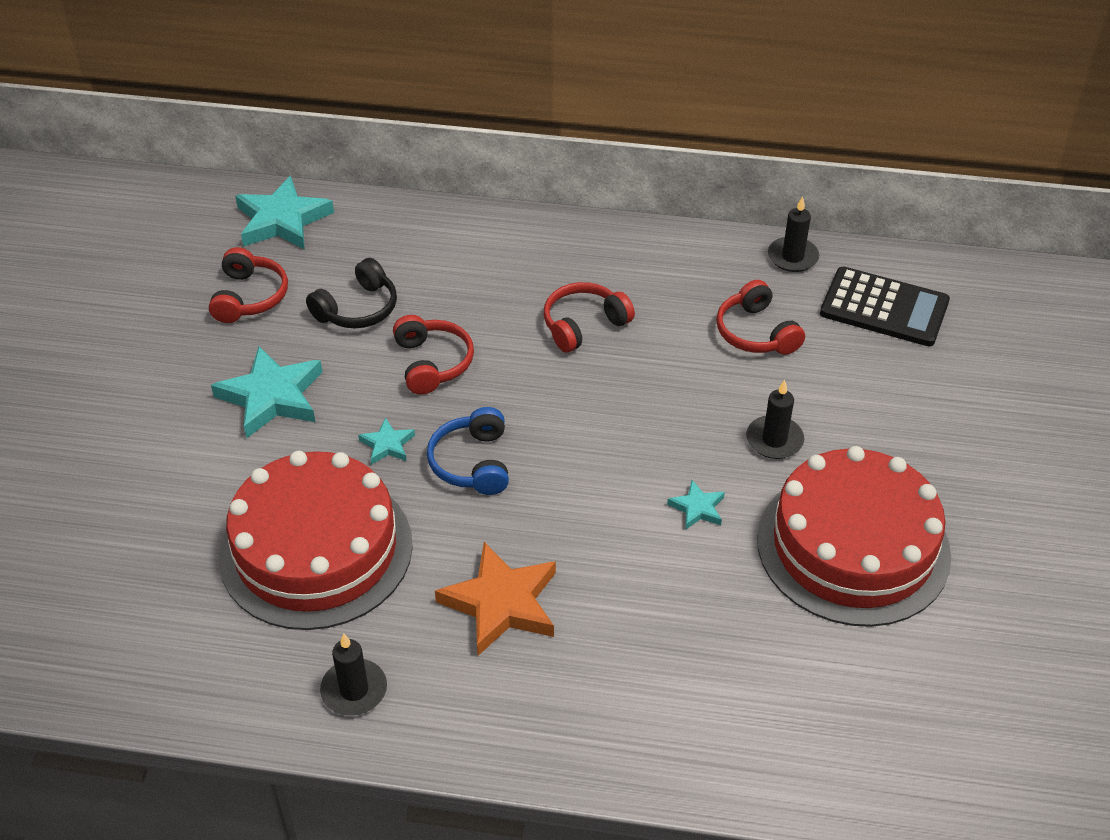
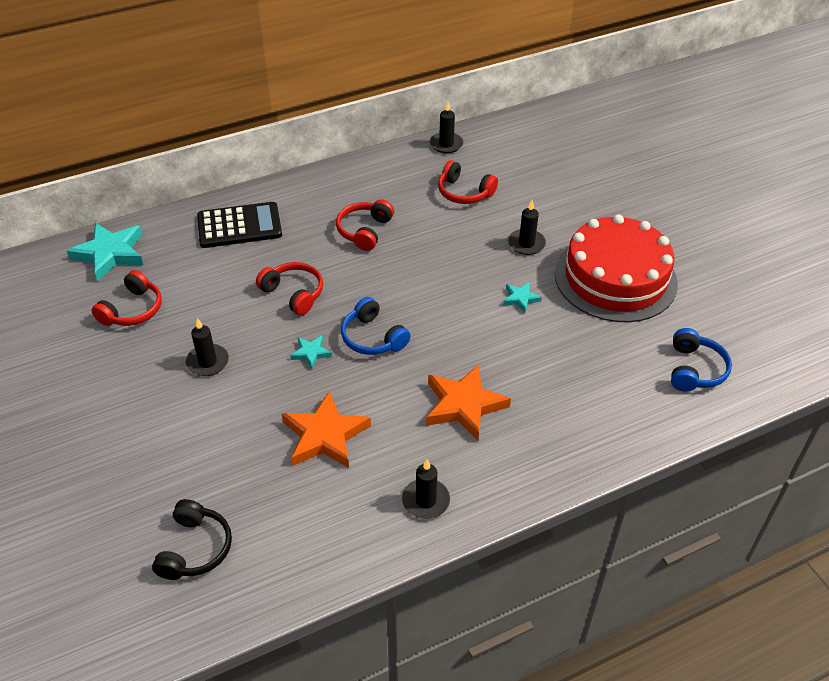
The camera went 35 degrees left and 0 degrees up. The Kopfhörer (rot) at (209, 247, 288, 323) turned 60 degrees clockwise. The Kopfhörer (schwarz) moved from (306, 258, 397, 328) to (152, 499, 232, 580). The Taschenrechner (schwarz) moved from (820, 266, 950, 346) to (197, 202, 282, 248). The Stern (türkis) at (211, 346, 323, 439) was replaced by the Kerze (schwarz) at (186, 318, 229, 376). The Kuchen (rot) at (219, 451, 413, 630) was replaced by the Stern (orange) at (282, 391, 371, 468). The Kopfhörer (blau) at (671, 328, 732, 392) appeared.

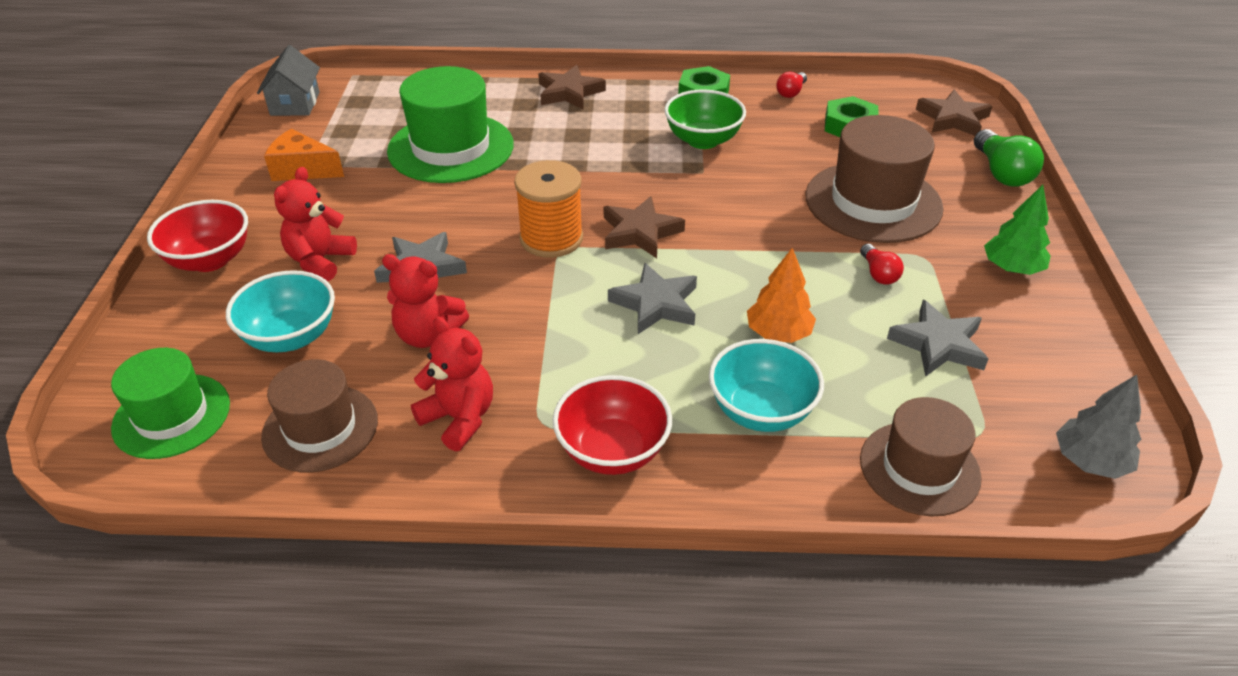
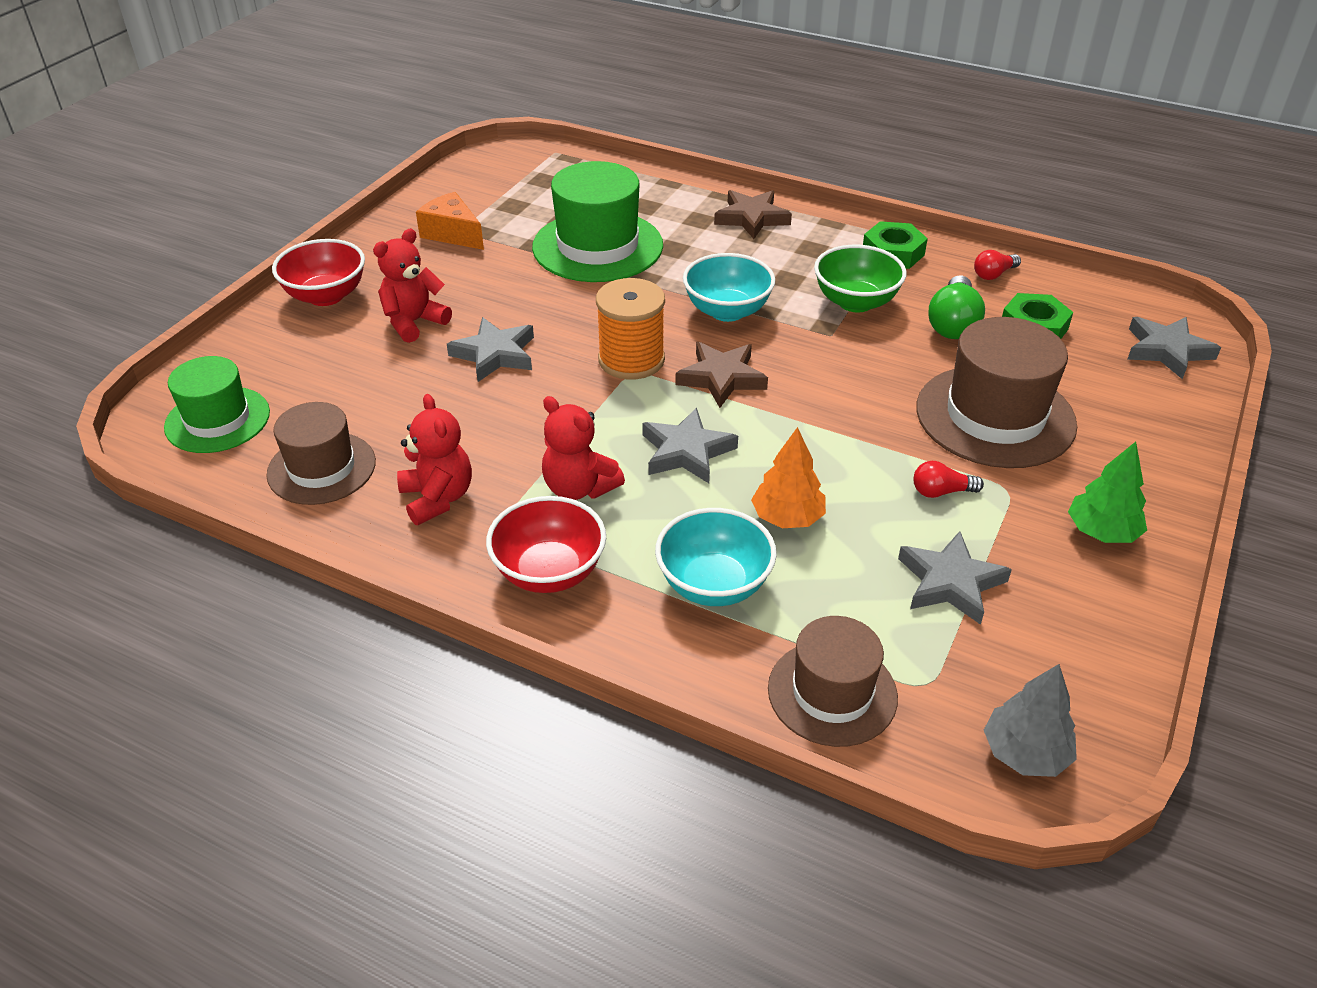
The camera went 25 degrees right and 0 degrees up. The Haus (grau) at (257, 45, 320, 116) disappeared. The Stern (braun) at (916, 90, 992, 136) became the Stern (grau) at (1127, 317, 1221, 379). The Glühbirne (grün) moved from (974, 129, 1044, 187) to (928, 276, 985, 339). The Glühbirne (rot) at (860, 244, 904, 285) turned 75 degrees clockwise. The Teddybär (rot) moved from (382, 254, 469, 348) to (542, 396, 625, 500). The Schüssel (türkis) moved from (226, 270, 335, 352) to (683, 253, 775, 322).

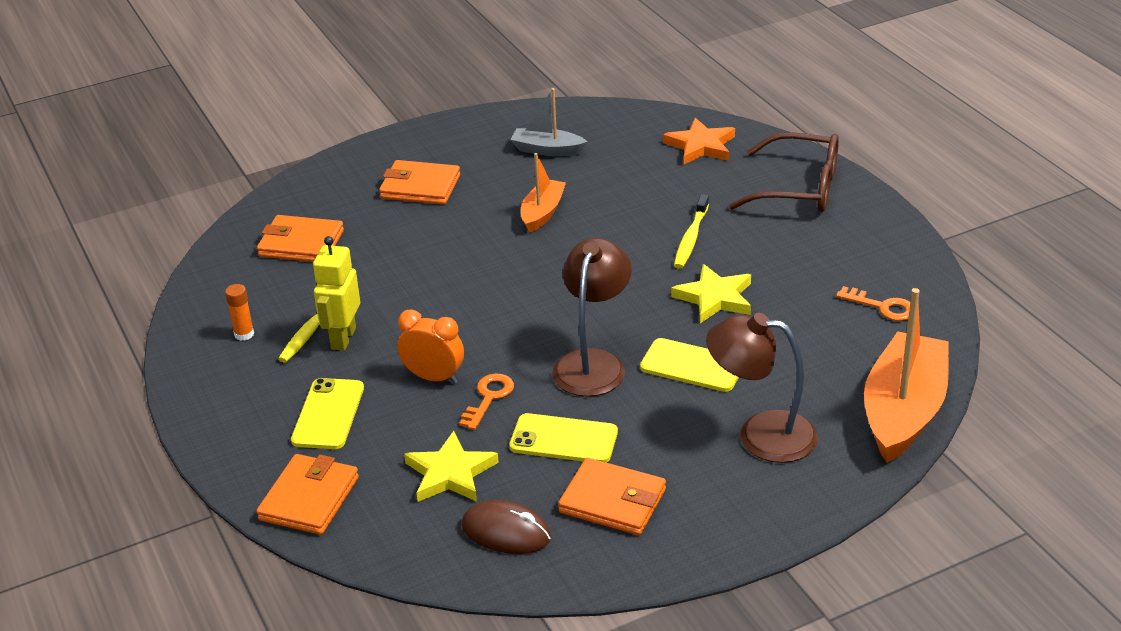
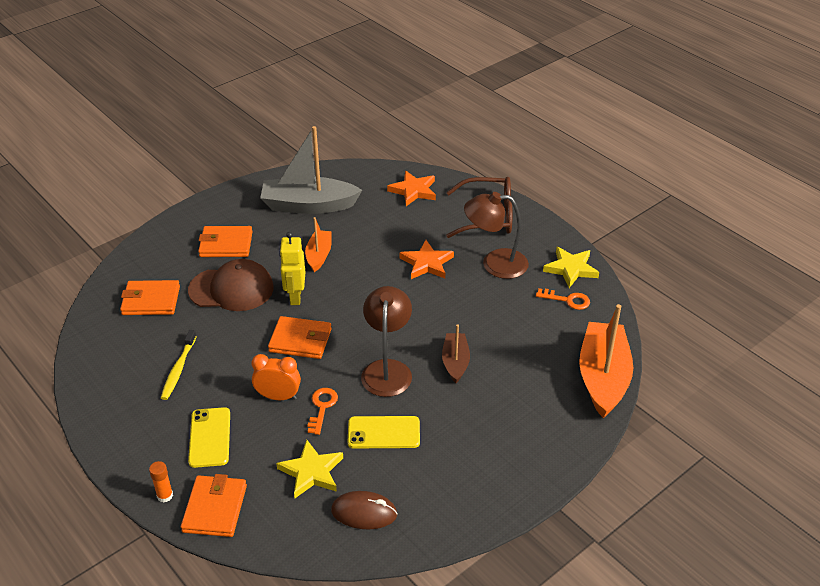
The camera went 15 degrees left and 5 degrees up. The Boot (grau) at (511, 88, 588, 156) changed to 1.85 times the size. The Zahnbürste (gelb) at (674, 194, 709, 269) was replaced by the Stern (orange) at (399, 240, 454, 279). The Roboter (gelb) moved from (313, 236, 360, 351) to (279, 232, 305, 305). The Stern (gelb) moved from (671, 264, 751, 323) to (543, 247, 599, 288). The Klebestift (orange) moved from (225, 284, 254, 341) to (149, 461, 173, 503). The Lampe (braun) moved from (706, 313, 818, 463) to (464, 192, 529, 279). The Handy (gelb) at (640, 338, 739, 392) was replaced by the Boot (braun) at (442, 324, 470, 383). The Geldbörse (orange) moved from (558, 458, 666, 535) to (268, 316, 332, 359). The Kappe (braun) at (188, 259, 274, 311) appeared.

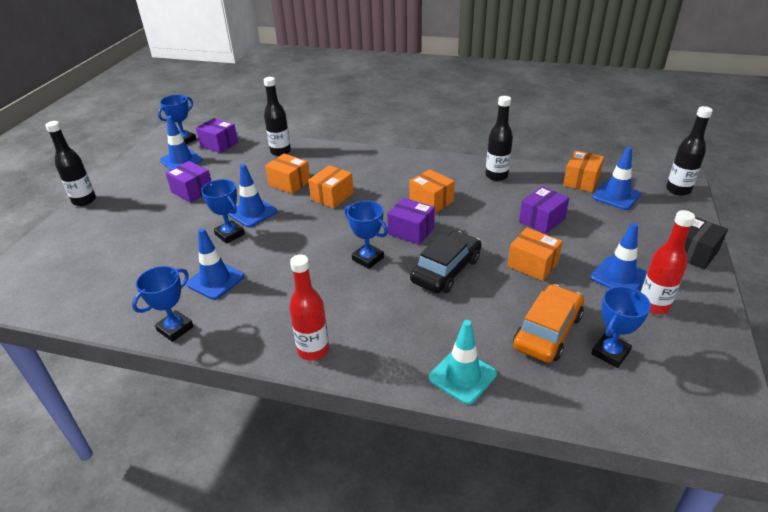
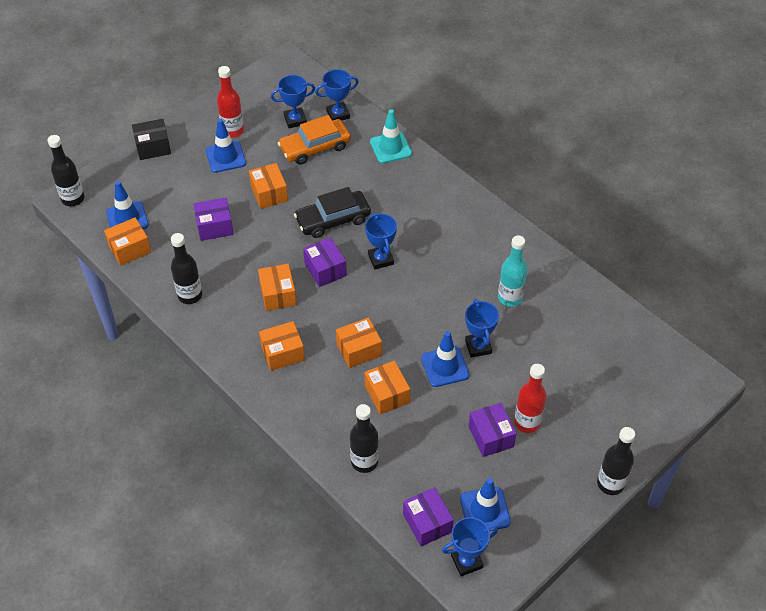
The camera went 150 degrees left and 15 degrees up. The Leitkegel (blau) at (186, 228, 244, 300) was replaced by the Flasche (türkis) at (498, 236, 527, 307). The Flasche (rot) moved from (289, 254, 329, 361) to (514, 364, 546, 433). The Pokal (blau) moved from (132, 266, 194, 342) to (315, 69, 359, 121). The Schachtel (orange) at (259, 321, 305, 371) appeared.

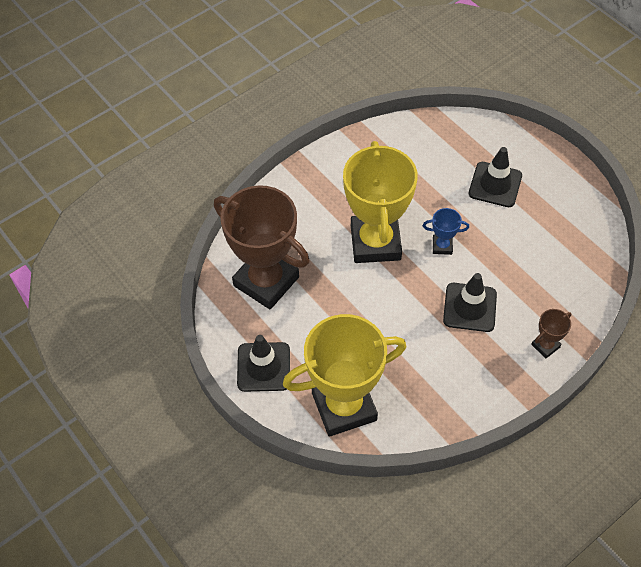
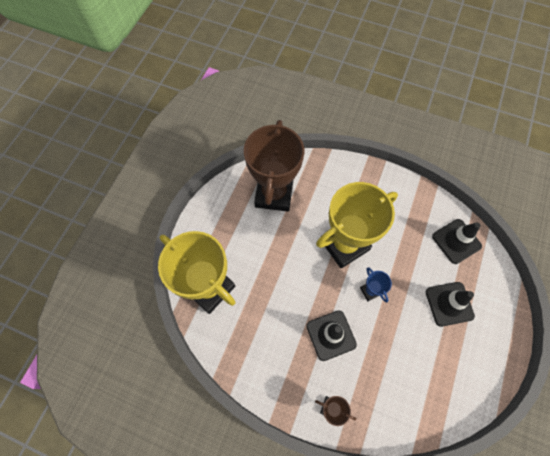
The camera went 60 degrees right and 10 degrees up. The Leitkegel (schwarz) moved from (237, 335, 290, 392) to (432, 219, 482, 264).

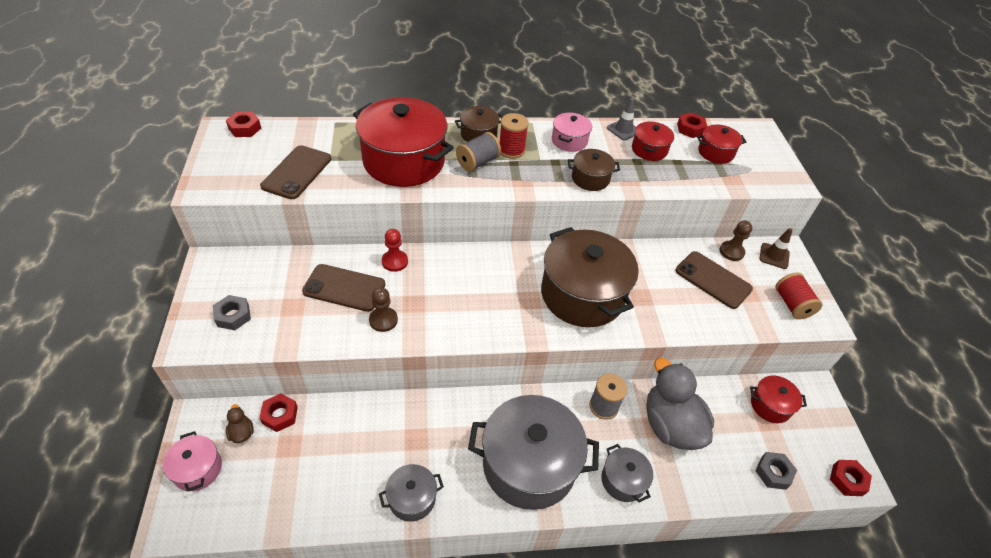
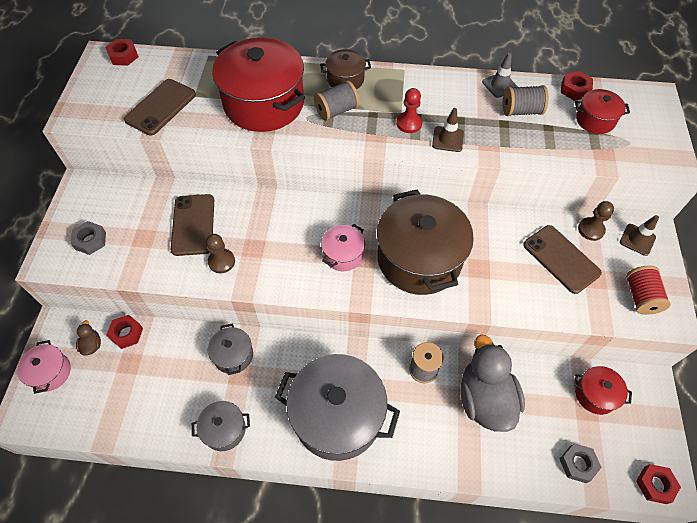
The camera went 15 degrees right and 10 degrees up. The Garnrolle (rot) at (500, 113, 529, 159) disappeared. The Kochtopf (rosa) moved from (552, 113, 592, 152) to (321, 224, 365, 271). The Kochtopf (rot) at (632, 121, 674, 161) was replaced by the Garnrolle (grau) at (503, 85, 549, 116). The Kochtopf (braun) at (568, 149, 620, 191) was replaced by the Leitkegel (braun) at (432, 108, 464, 152). The Bauer (rot) moved from (382, 229, 408, 272) to (396, 88, 423, 133). The Handy (braun) at (302, 264, 385, 312) turned 60 degrees clockwise. The Kochtopf (grau) moved from (601, 444, 653, 502) to (208, 323, 253, 375).

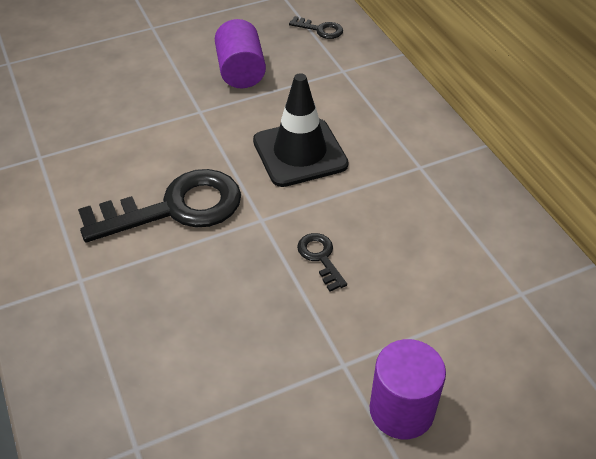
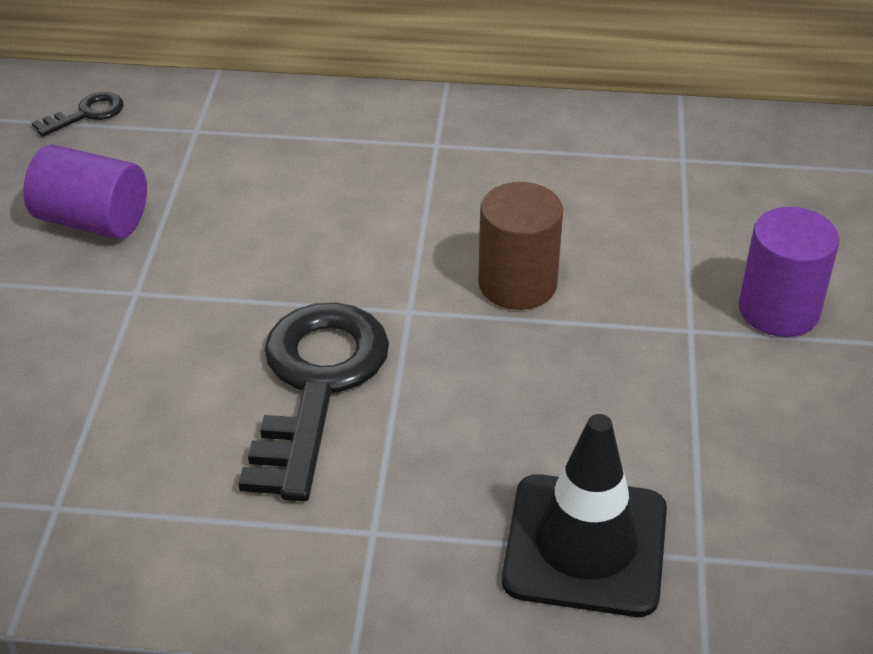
The camera went 60 degrees left and 5 degrees down. The Leitkegel (schwarz) moved from (253, 73, 349, 187) to (502, 414, 667, 617). The Schlüssel (schwarz) at (297, 233, 347, 292) was replaced by the Vollzylinder (braun) at (478, 182, 563, 310).

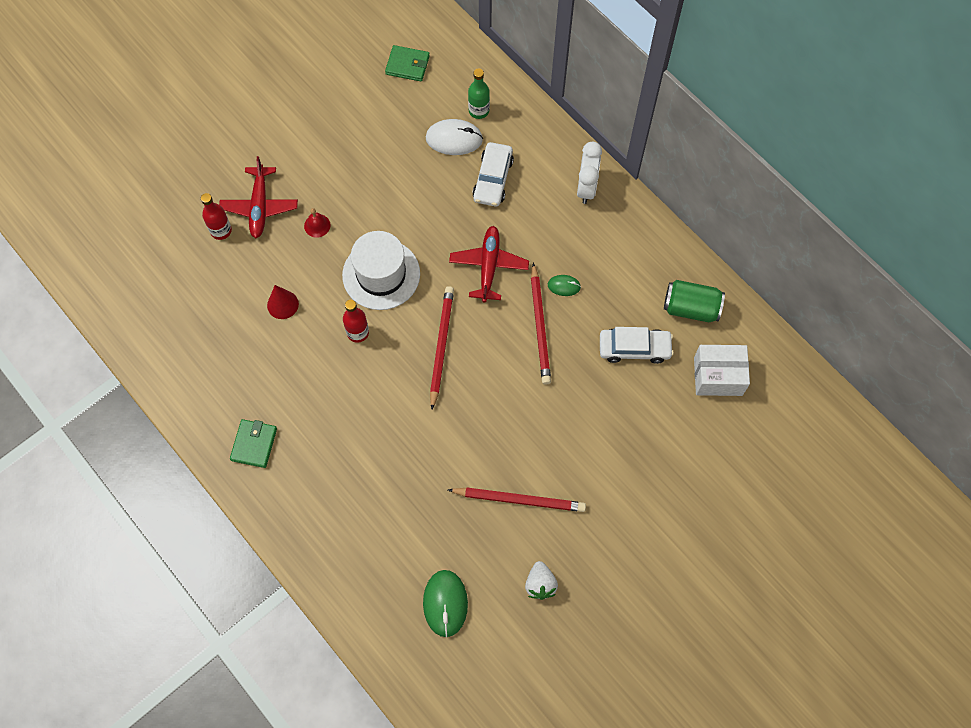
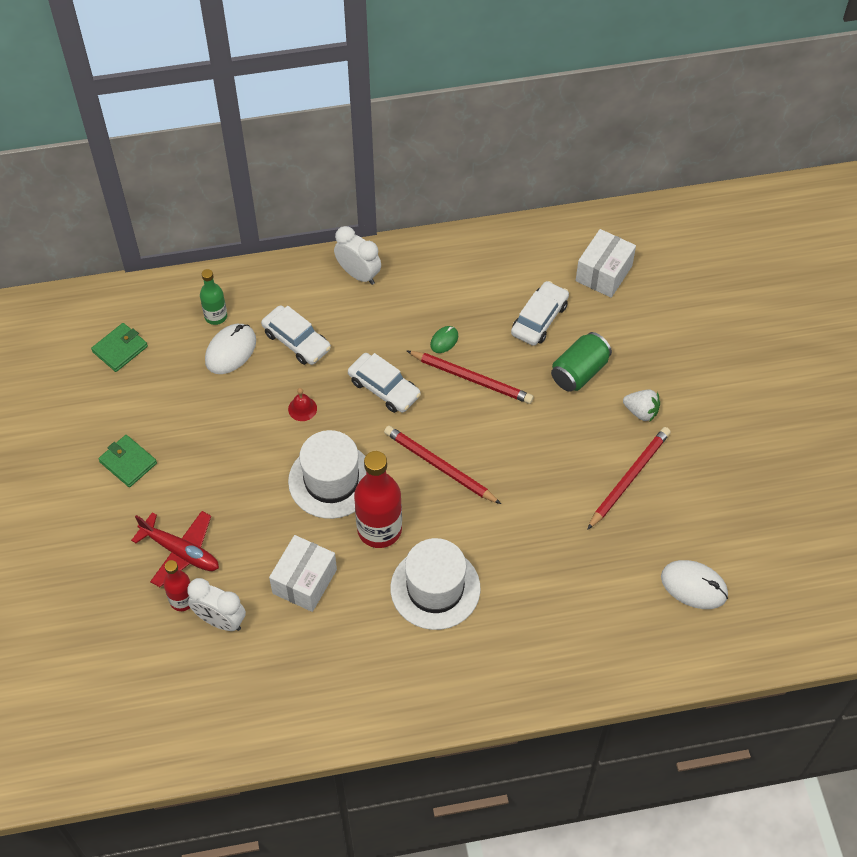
The camera went 60 degrees left and 10 degrees down. The Glocke (rot) moved from (304, 208, 330, 238) to (288, 388, 317, 421). The Flugzeug (rot) at (449, 226, 529, 302) was replaced by the Auto (weiß) at (348, 353, 421, 413). The Dose (grün) moved from (664, 280, 725, 322) to (551, 332, 612, 392). The Kegel (rot) at (267, 285, 299, 319) was replaced by the Schachtel (weiß) at (269, 535, 337, 612). The Flasche (rot) at (343, 300, 369, 343) changed to 1.80 times the size. The Geldbörse (grün) moved from (230, 419, 277, 468) to (98, 435, 157, 487). The Erdbeere (weiß) moved from (525, 561, 558, 600) to (623, 389, 660, 422). The Computermaus (grün) at (423, 570, 468, 637) became the Computermaus (weiß) at (661, 560, 728, 609). The Hut (weiß) at (390, 538, 481, 630) appeared. The Wecker (weiß) at (187, 578, 246, 631) appeared.

